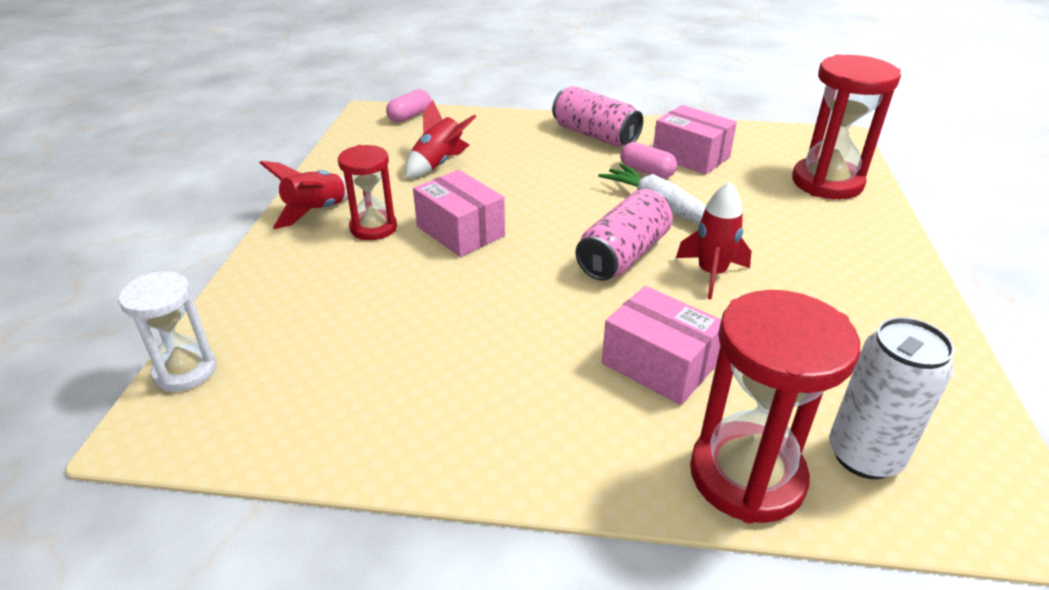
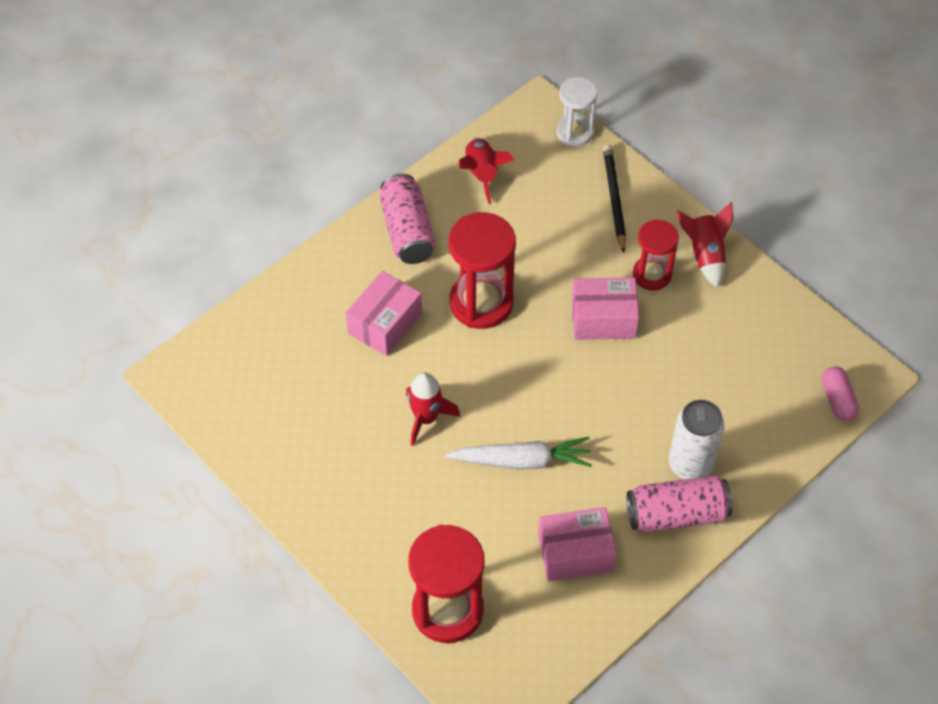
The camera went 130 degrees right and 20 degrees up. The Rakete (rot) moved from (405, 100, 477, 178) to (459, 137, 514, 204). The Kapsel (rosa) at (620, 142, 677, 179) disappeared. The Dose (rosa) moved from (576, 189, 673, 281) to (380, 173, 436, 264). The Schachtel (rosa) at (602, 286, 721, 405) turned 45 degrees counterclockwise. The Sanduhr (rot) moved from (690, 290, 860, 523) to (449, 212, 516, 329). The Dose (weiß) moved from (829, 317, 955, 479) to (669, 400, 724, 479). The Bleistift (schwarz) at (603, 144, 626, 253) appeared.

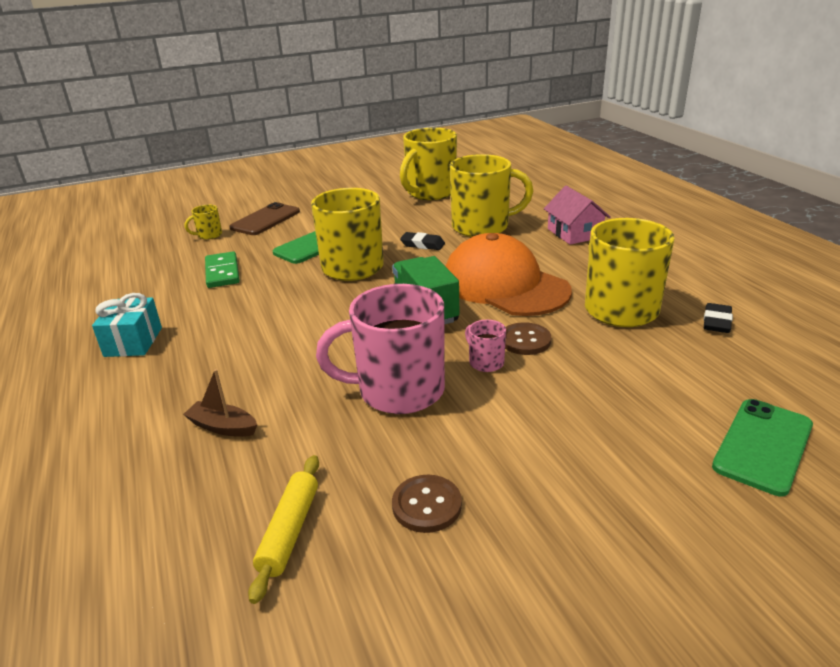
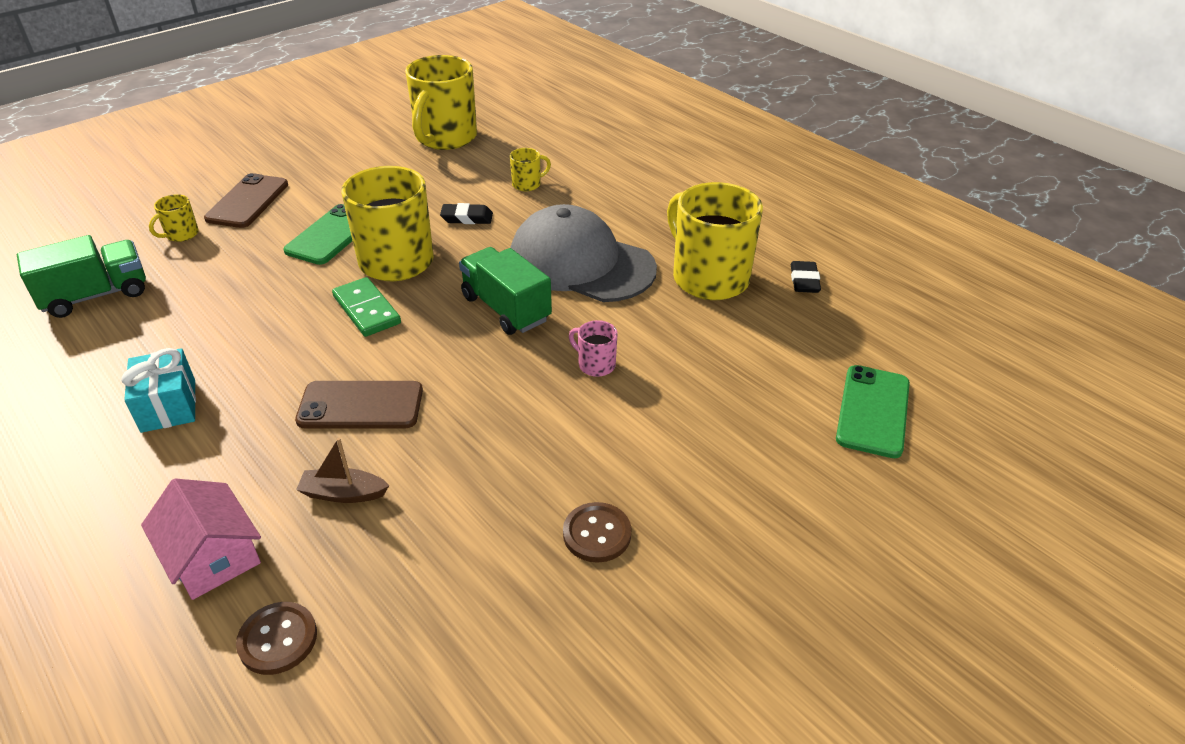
The camera went 20 degrees left and 10 degrees up. The Tasse (gelb) at (450, 154, 533, 237) changed to 0.43 times the size. The Haus (rosa) moved from (544, 186, 610, 245) to (141, 478, 261, 600). The Kappe (orange) at (445, 233, 572, 316) became the Kappe (grau) at (510, 204, 657, 302). The Dominostein (grün) moved from (205, 251, 240, 288) to (332, 277, 401, 337). The Tasse (rosa) at (316, 284, 445, 414) disappeared. The Knopf (braun) moved from (505, 322, 551, 355) to (236, 602, 317, 675). The Nudelholz (gelb) at (248, 455, 319, 604) disappeared. The Lastwagen (grün) at (17, 235, 146, 318) appeared. The Handy (braun) at (295, 381, 423, 428) appeared.

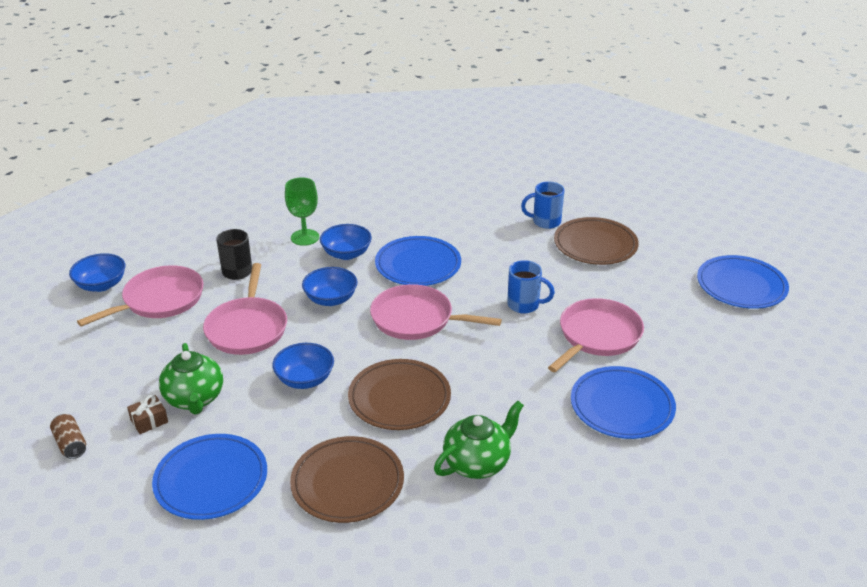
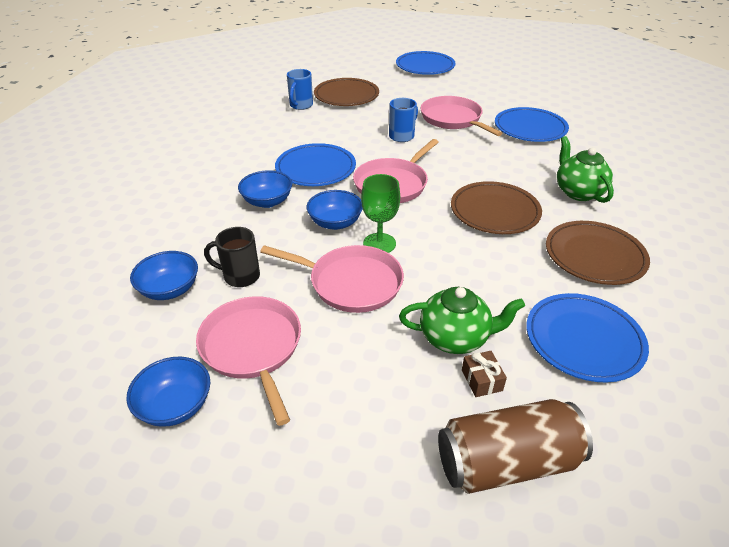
The camera went 70 degrees left and 5 degrees up. The Kelch (grün) moved from (285, 177, 319, 246) to (361, 174, 400, 253). The Schüssel (blau) moved from (272, 343, 334, 389) to (130, 251, 198, 300). The Dose (braun) at (50, 414, 86, 459) changed to 2.13 times the size.

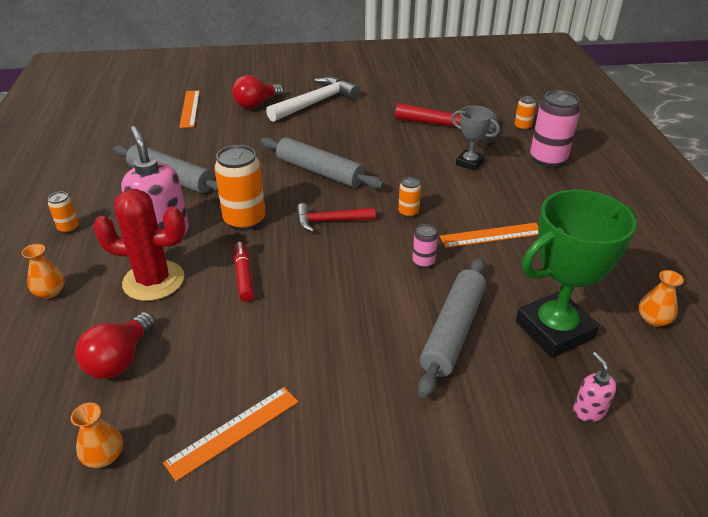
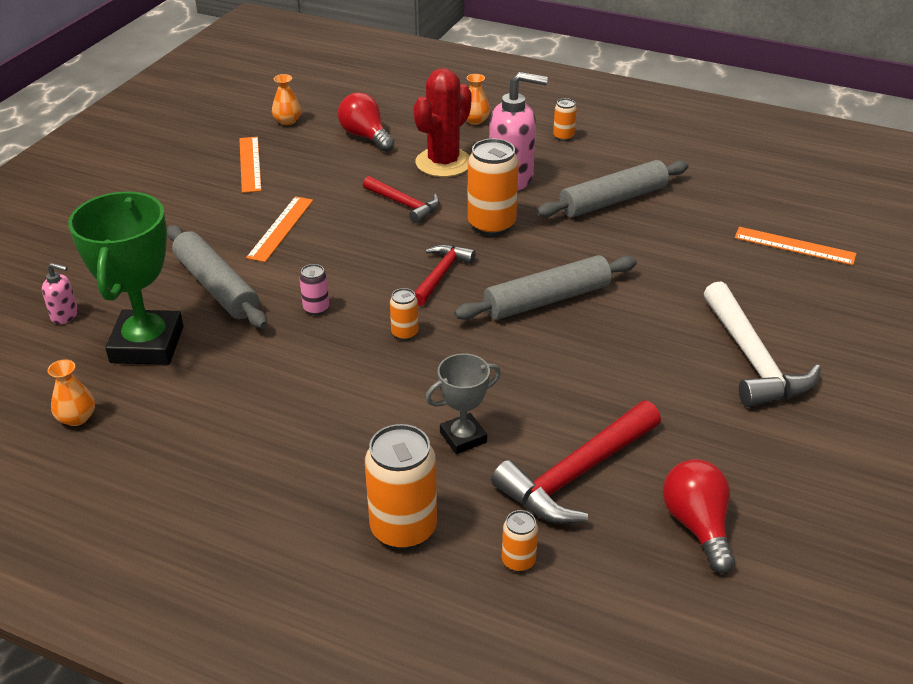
The camera went 120 degrees right and 0 degrees up. The Glühbirne (rot) moved from (232, 75, 284, 109) to (663, 459, 735, 573). The Dose (rosa) at (530, 90, 580, 167) became the Dose (orange) at (365, 424, 437, 550). The Lineal (orange) moved from (440, 223, 538, 248) to (246, 196, 313, 262). The Filzstift (rot) at (234, 242, 254, 302) was replaced by the Hammer (rot) at (363, 176, 439, 224).

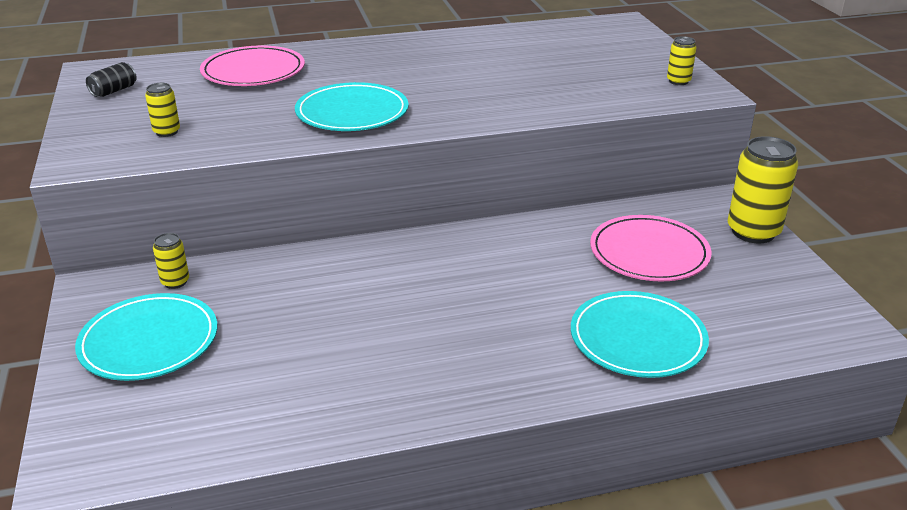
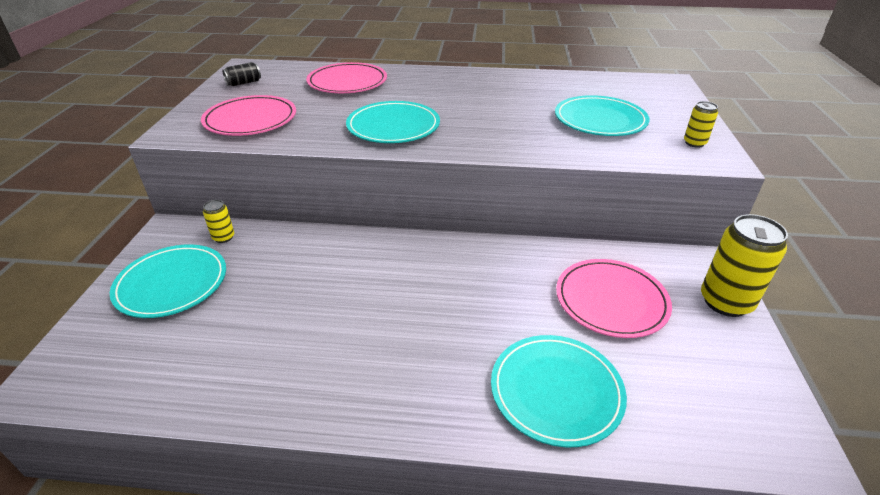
The camera went 20 degrees right and 5 degrees up. The Dose (gelb) at (145, 83, 180, 137) was replaced by the Teller (rosa) at (201, 95, 296, 136). The Teller (türkis) at (555, 95, 649, 136) appeared.

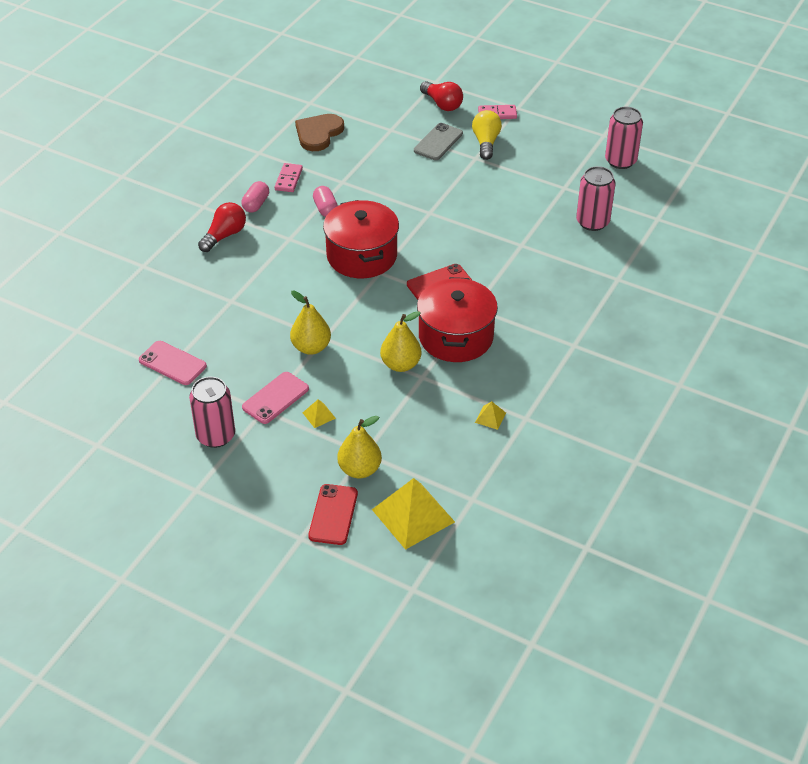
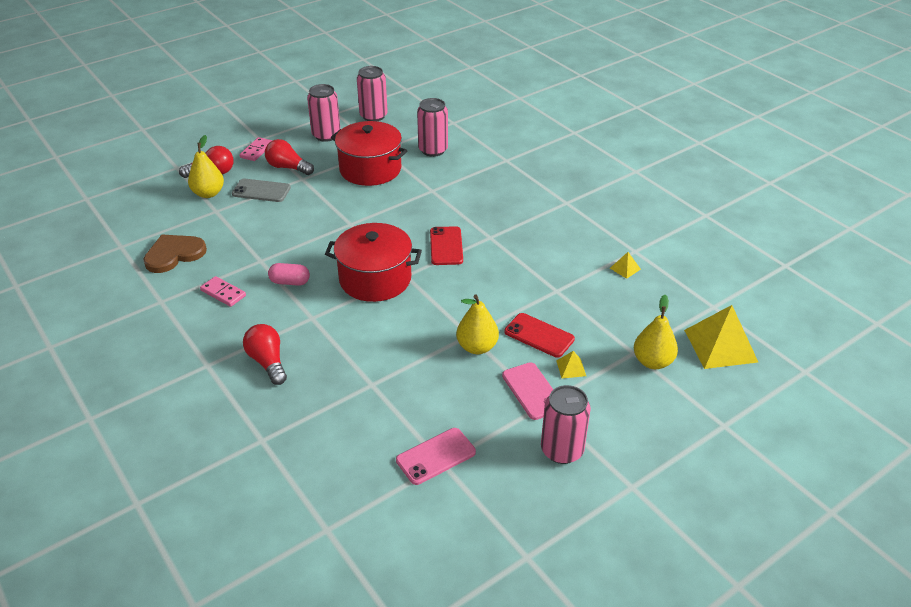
The camera went 65 degrees left and 5 degrees down. The Glühbirne (gelb) at (472, 110, 502, 160) became the Glühbirne (rot) at (265, 139, 314, 175). The Herz (braun) at (295, 114, 344, 151) turned 90 degrees clockwise. The Handy (grau) at (414, 123, 463, 160) turned 45 degrees counterclockwise. The Kapsel (rosa) at (241, 181, 269, 213) disappeared. The Kochtopf (rot) moved from (417, 277, 498, 362) to (331, 121, 407, 186). The Birne (gelb) moved from (380, 311, 422, 372) to (188, 135, 224, 198). The Handy (rot) moved from (308, 484, 358, 545) to (504, 313, 575, 358). The Dose (rosa) at (307, 84, 341, 142) appeared.

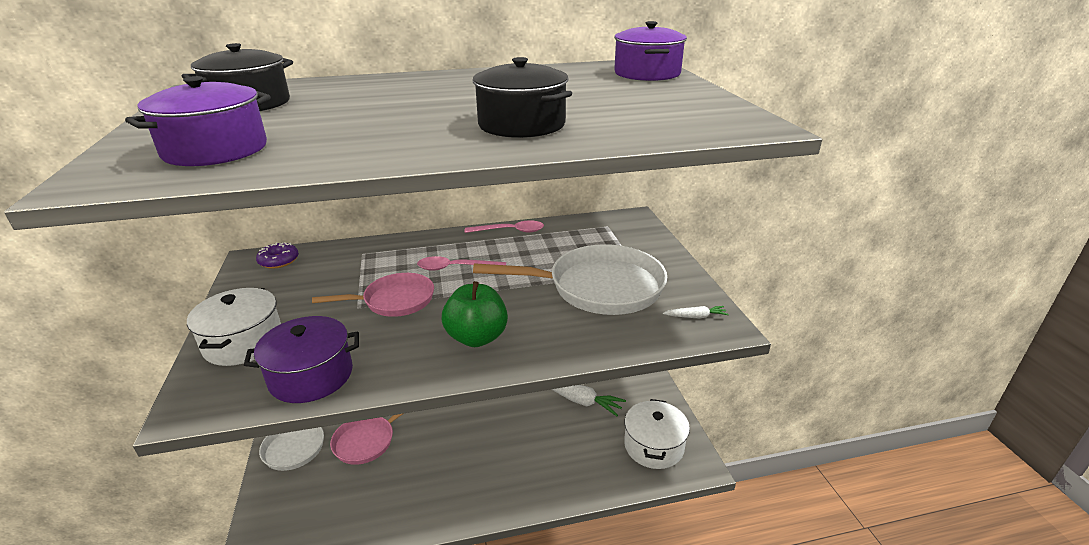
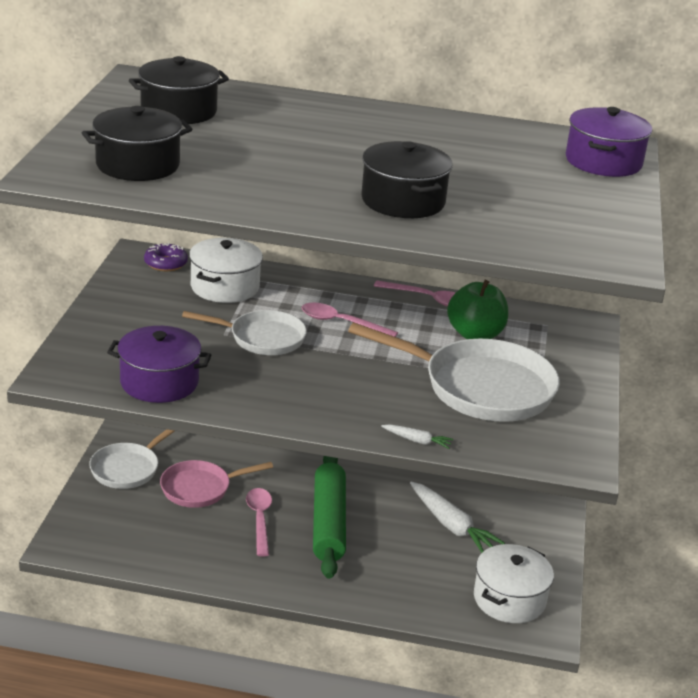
The camera went 20 degrees right and 0 degrees up. The Kochtopf (lila) at (125, 76, 271, 166) became the Kochtopf (schwarz) at (82, 106, 192, 181). The Pfanne (rosa) at (312, 273, 434, 317) became the Pfanne (weiß) at (182, 310, 307, 355). The Apfel (grün) moved from (442, 281, 508, 347) to (447, 280, 508, 339). The Kochtopf (weiß) moved from (187, 288, 281, 366) to (189, 238, 263, 303). The Karotte (weiß) moved from (663, 306, 729, 318) to (381, 424, 453, 449). The Nudelholz (grün) at (313, 456, 346, 579) appeared. The Löffel (rosa) at (246, 488, 272, 557) appeared.

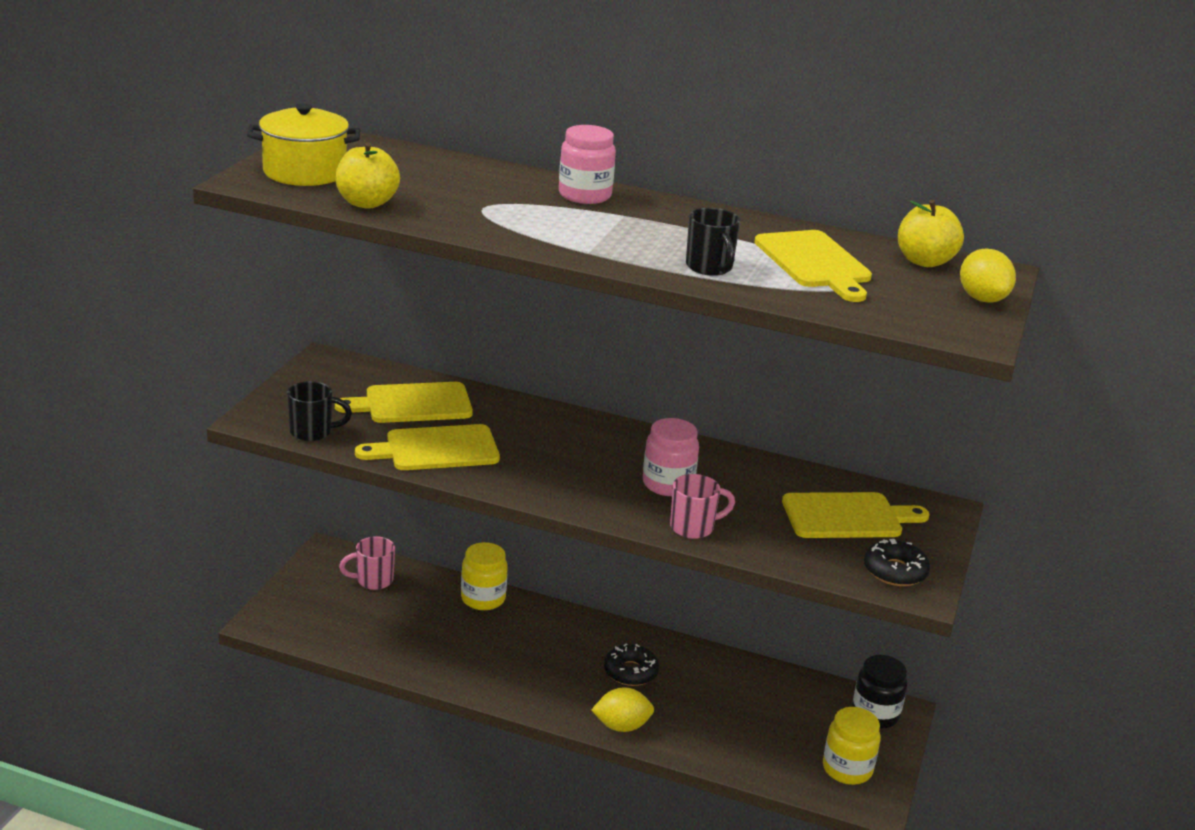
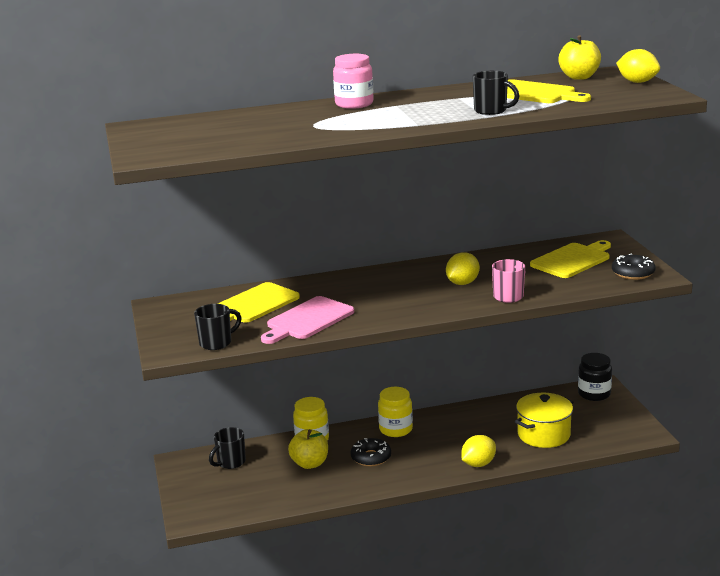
The camera went 30 degrees left and 5 degrees down. The Kochtopf (gelb) moved from (247, 104, 360, 186) to (515, 393, 573, 448). The Apfel (gelb) moved from (335, 142, 400, 209) to (288, 429, 328, 469). The Einmachglas (rosa) at (643, 418, 699, 496) was replaced by the Zitrone (gelb) at (446, 252, 480, 285). The Schneidebrett (gelb) at (355, 424, 500, 470) became the Schneidebrett (rosa) at (261, 296, 354, 344). The Tasse (rosa) at (339, 536, 395, 590) became the Tasse (schwarz) at (209, 427, 246, 469). The Donut (schwarz) moved from (604, 643, 659, 686) to (350, 438, 391, 466). The Einmachglas (gelb) moved from (823, 707, 881, 785) to (378, 387, 413, 437).

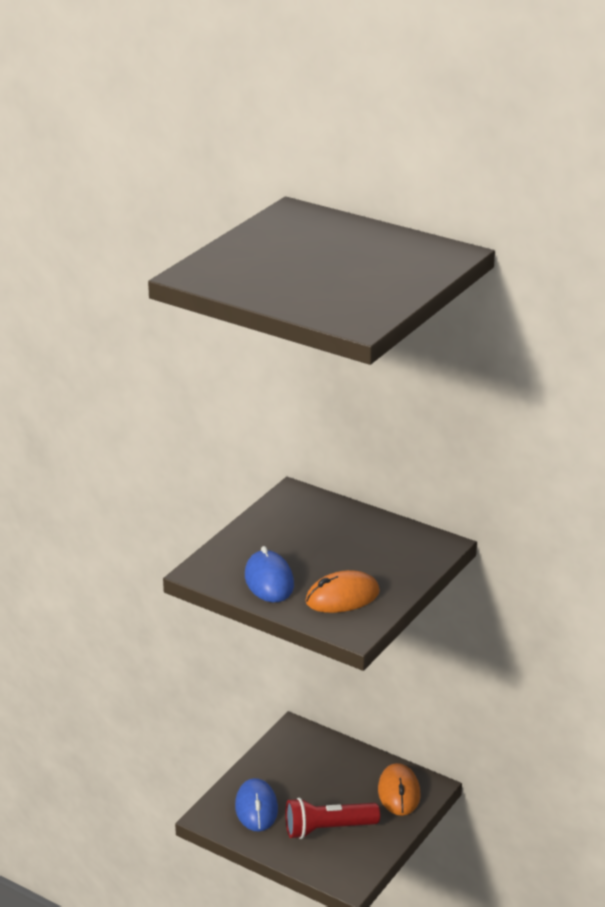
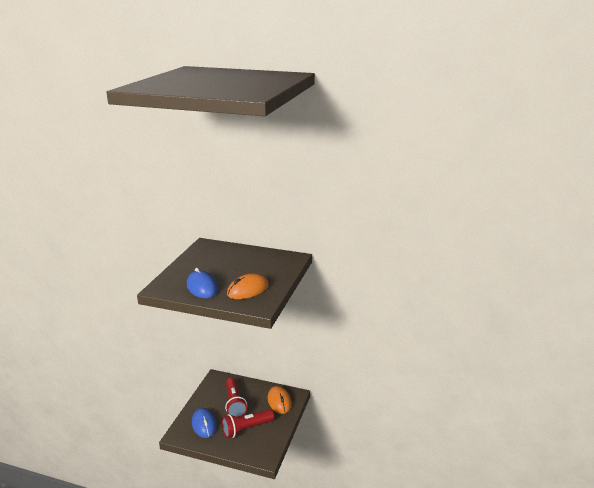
The camera went 15 degrees left and 5 degrees down. The Taschenlampe (rot) at (225, 378, 247, 417) appeared.

